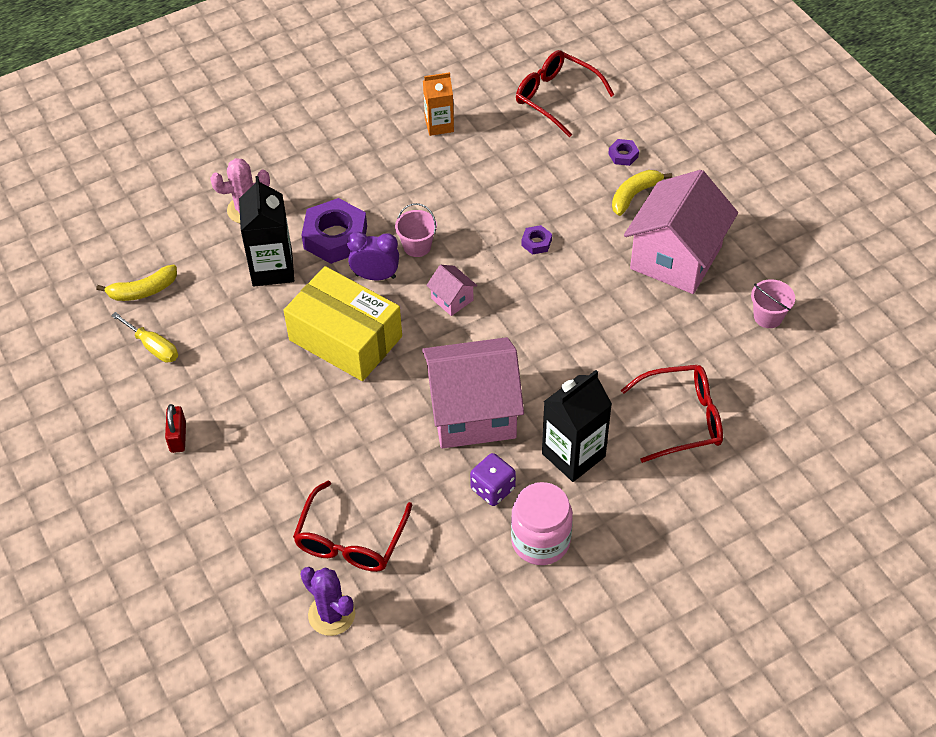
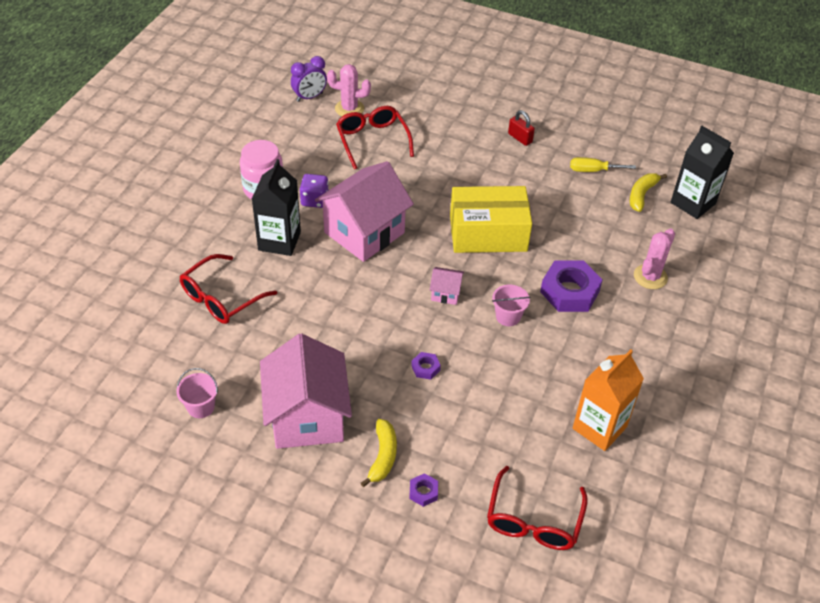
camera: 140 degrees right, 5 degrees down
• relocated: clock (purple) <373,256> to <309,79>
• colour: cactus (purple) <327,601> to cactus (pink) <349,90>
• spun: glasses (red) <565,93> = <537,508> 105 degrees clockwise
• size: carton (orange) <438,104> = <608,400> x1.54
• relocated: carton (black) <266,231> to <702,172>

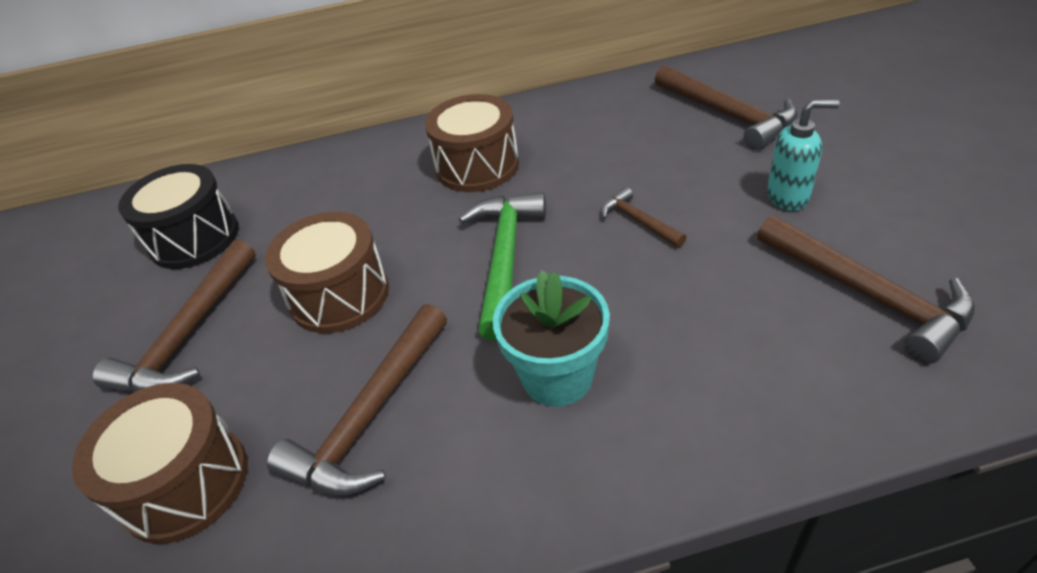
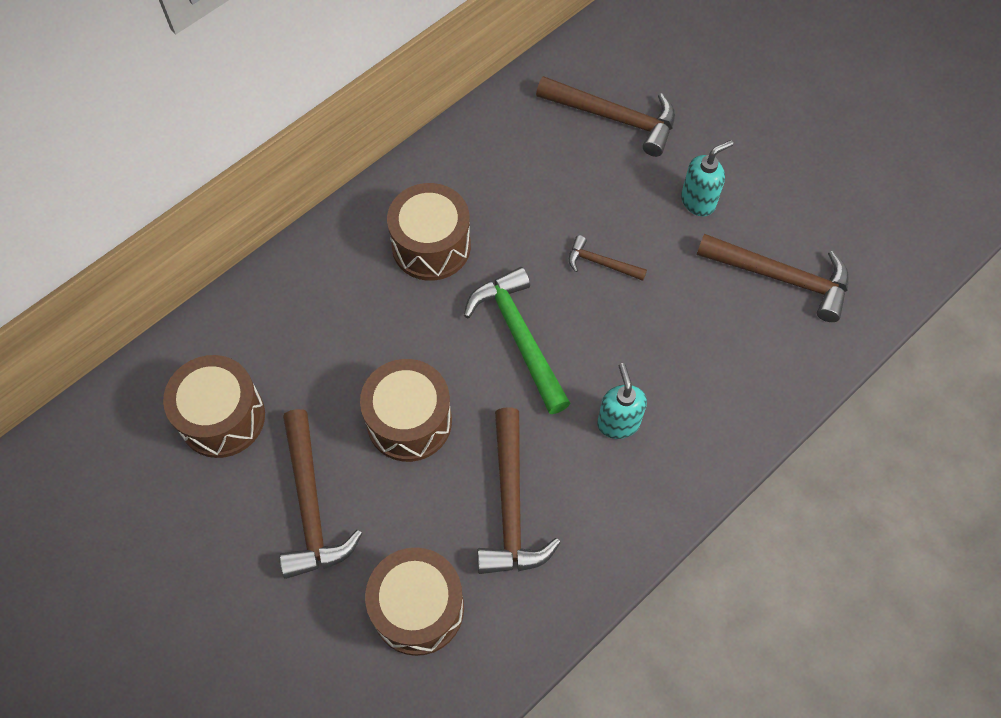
camera: 35 degrees left, 20 degrees up
• colour: drum (black) <178,216> to drum (brown) <214,406>
• exchanged: flower pot (turquoise) <551,338> to soap dispenser (turquoise) <622,401>

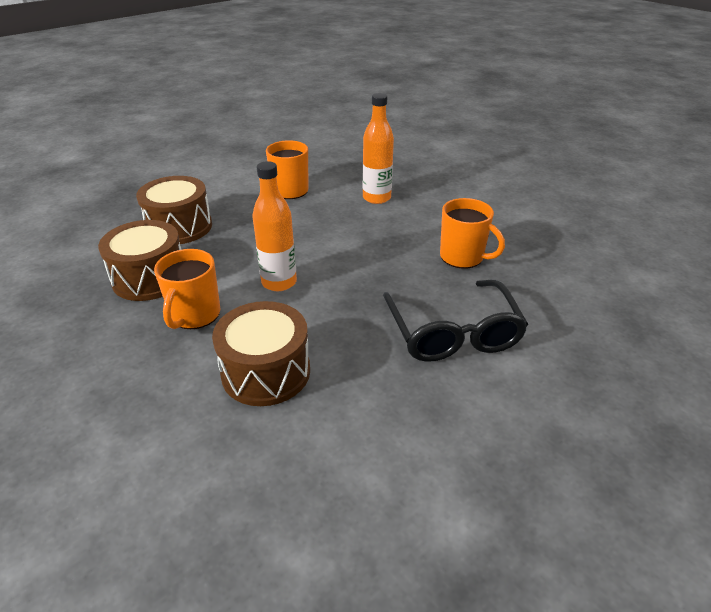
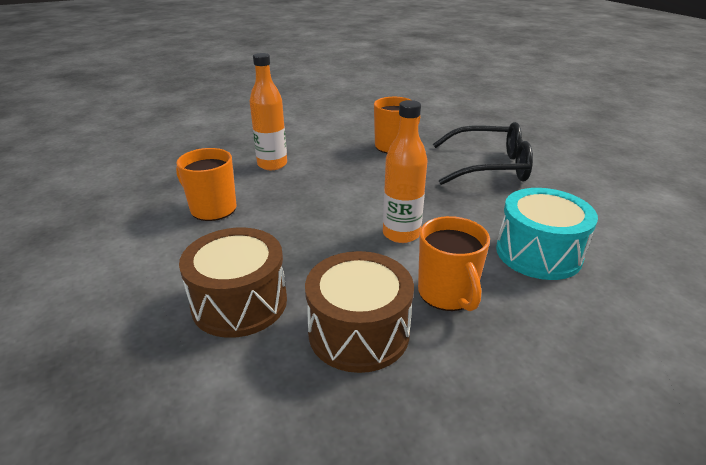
camera: 75 degrees left, 5 degrees down
• spun: mug (orange) <187,289> = <454,263> 45 degrees clockwise
• colour: drum (brown) <261,353> to drum (turquoise) <547,234>

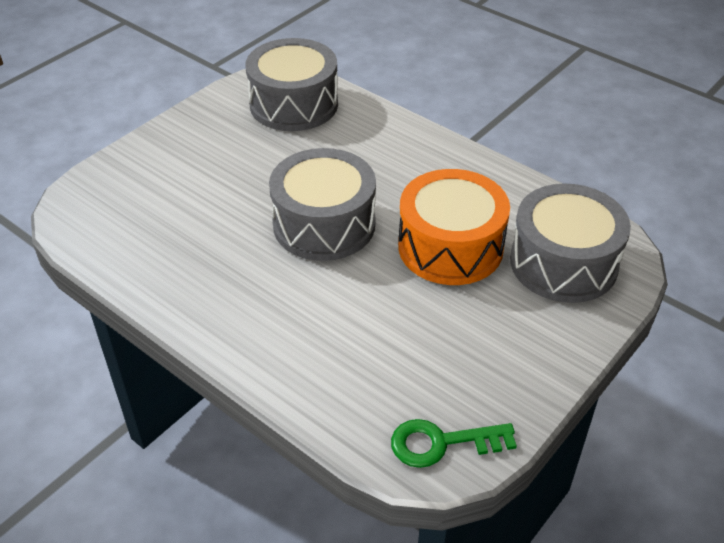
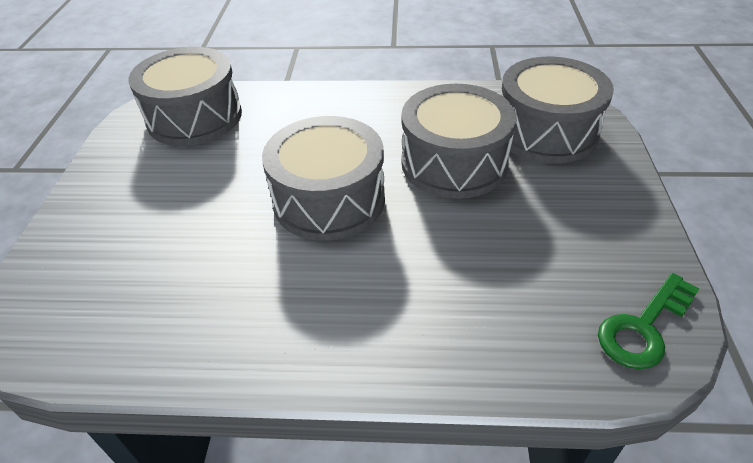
camera: 35 degrees left, 0 degrees up
• colour: drum (orange) <454,227> to drum (grey) <458,141>

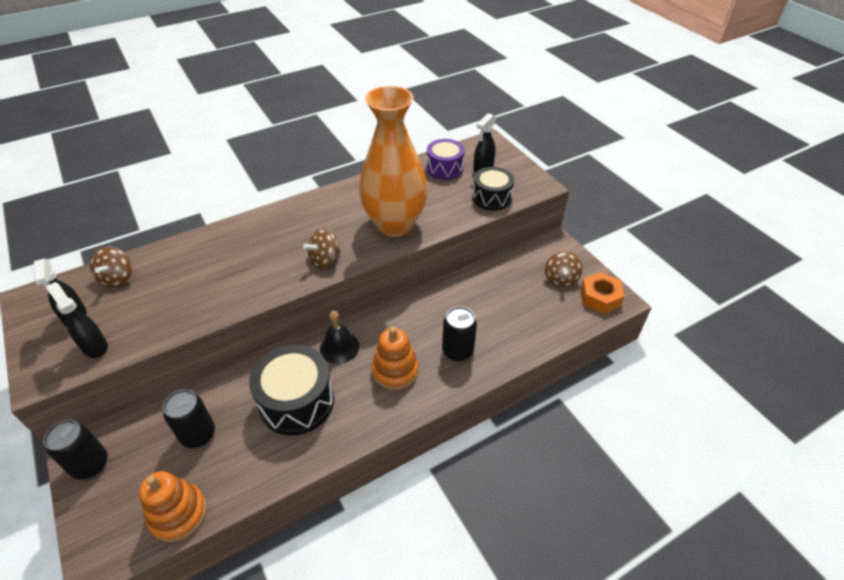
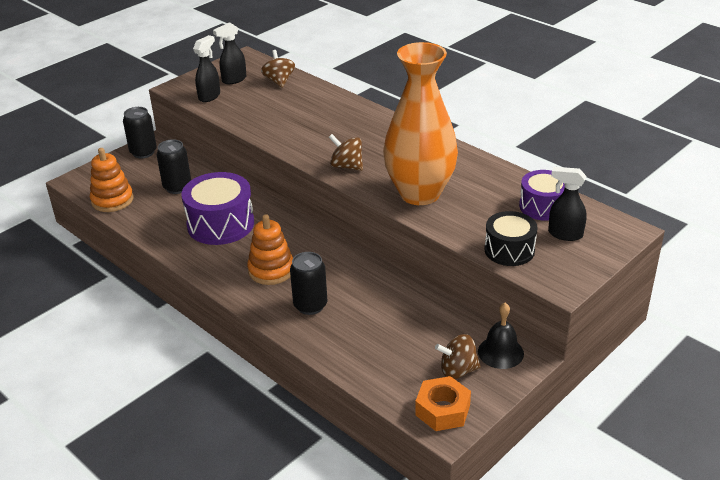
camera: 75 degrees right, 10 degrees down
• colour: drum (black) <291,390> to drum (purple) <217,208>
• spun: spinning top (brown) <111,267> = <278,69> 90 degrees clockwise
• relocated: bell (black) <339,337> to <501,336>

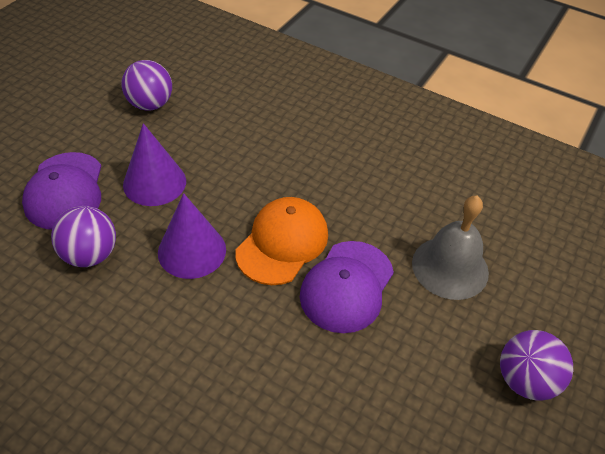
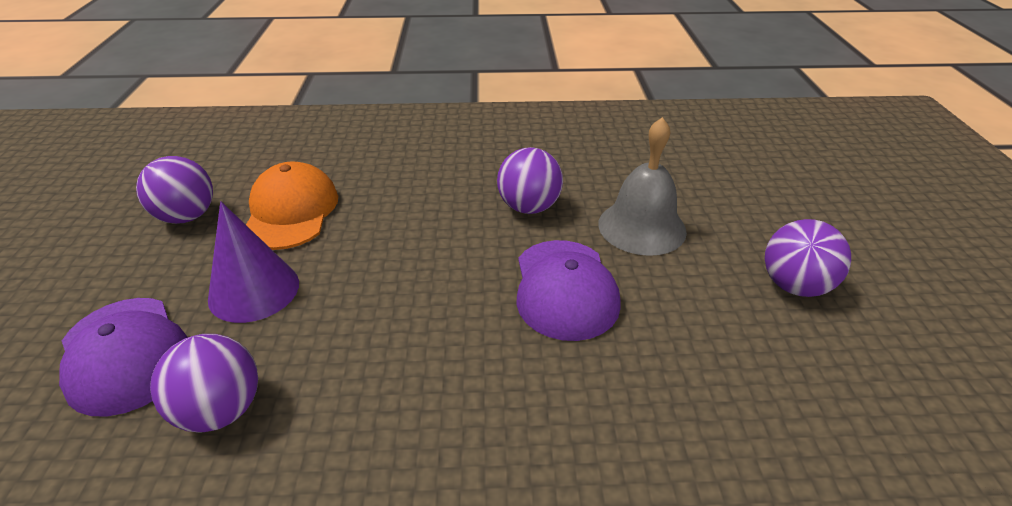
camera: 30 degrees left, 10 degrees down
• relocated: cap (orange) <281,241> to <292,205>
• appeared: ball (purple) <530,180>
• missing: cone (purple) <192,236>

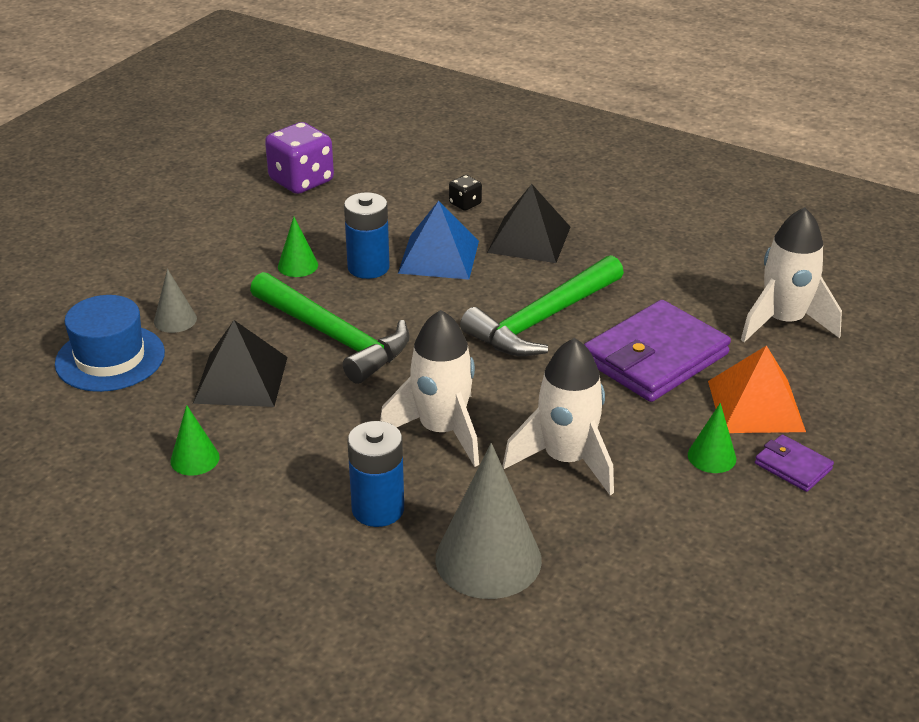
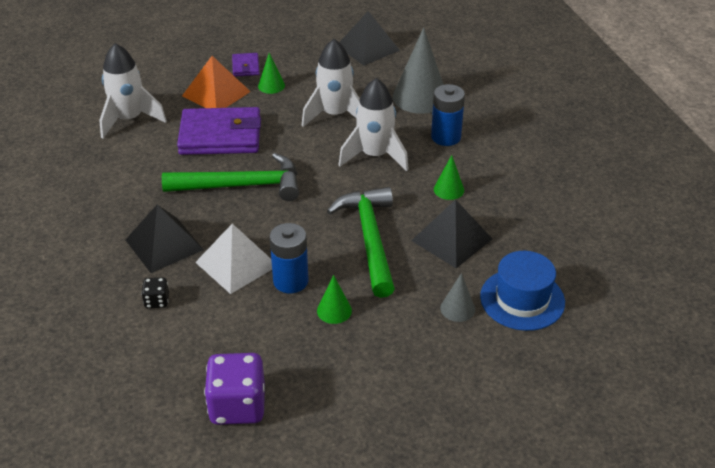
camera: 140 degrees left, 5 degrees up
• colour: pyramid (blue) <438,240> to pyramid (white) <233,259>
• appeared: pyramid (black) <369,38>
• relocated: cone (green) <195,440> to <449,177>

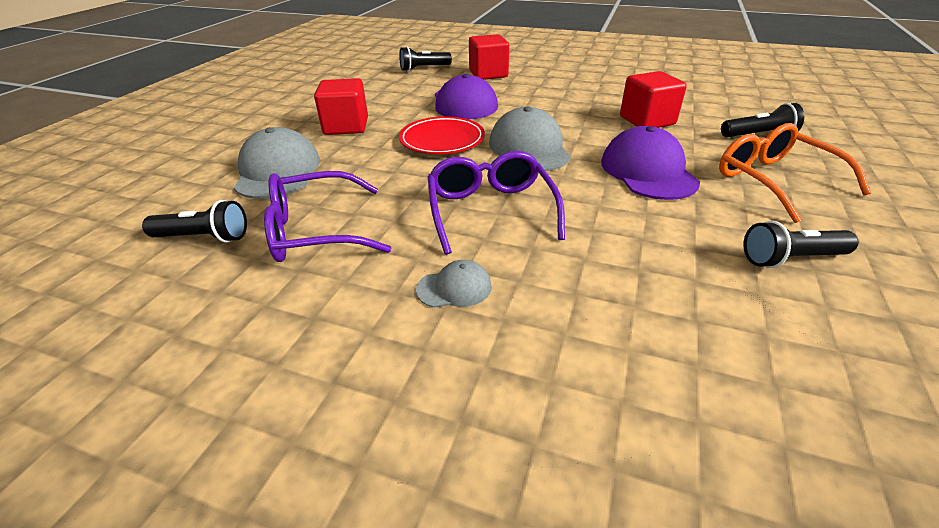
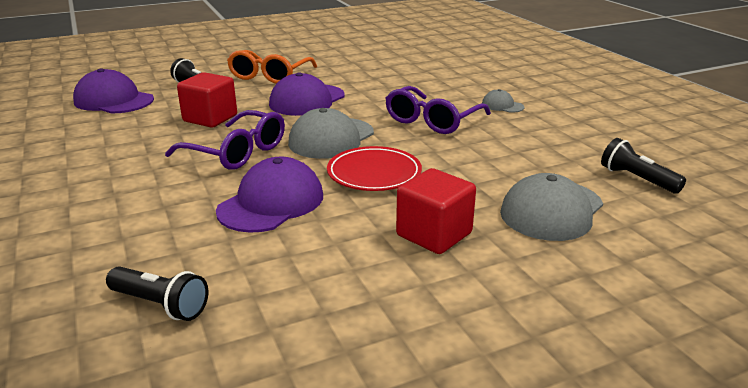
camera: 135 degrees left, 10 degrees down
• appeared: cap (purple) <113,91>
• relocated: glasses (purple) <327,216> to <225,140>
• missing: cube (red) <489,57>
• missing: flashlight (black) <800,244>

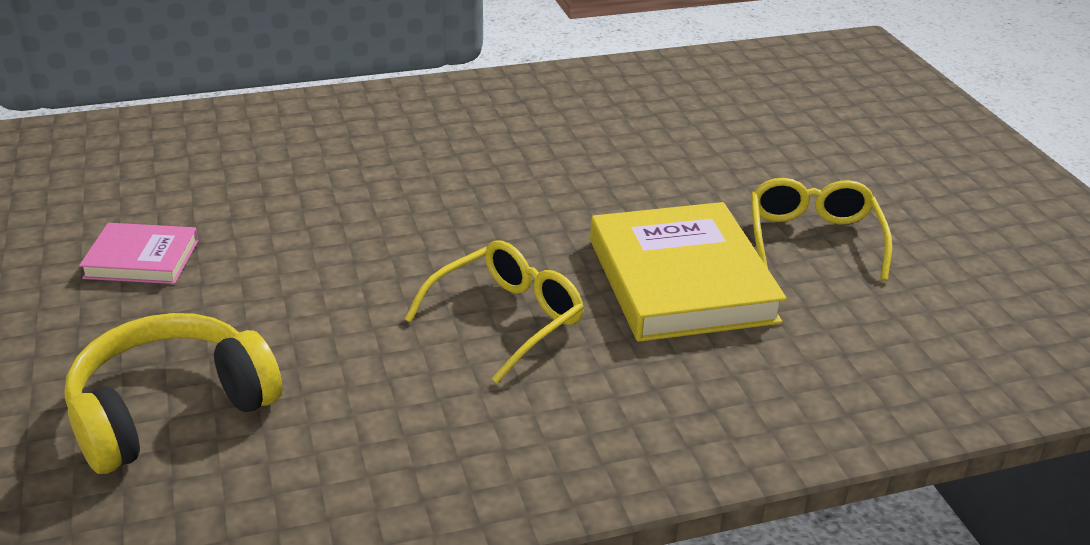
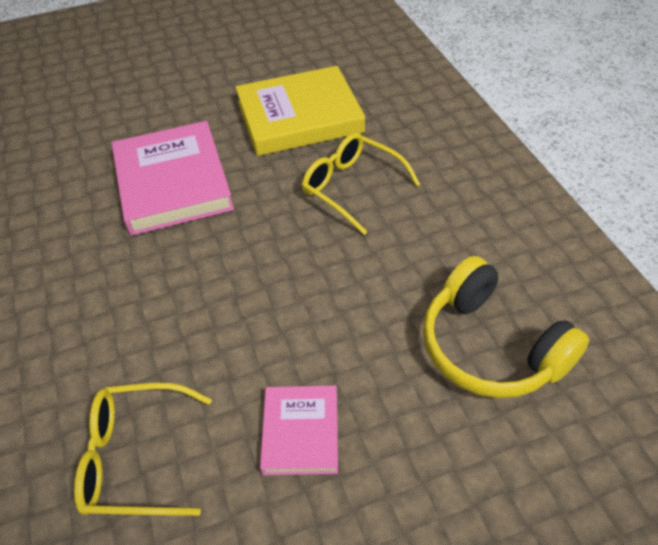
camera: 90 degrees left, 15 degrees up
• relocated: glasses (yellow) <821,229> to <143,449>
• appeared: book (pink) <173,178>

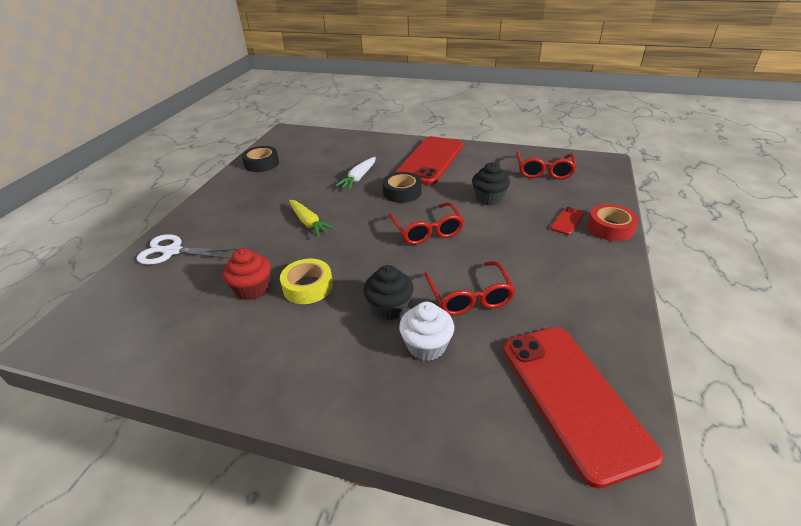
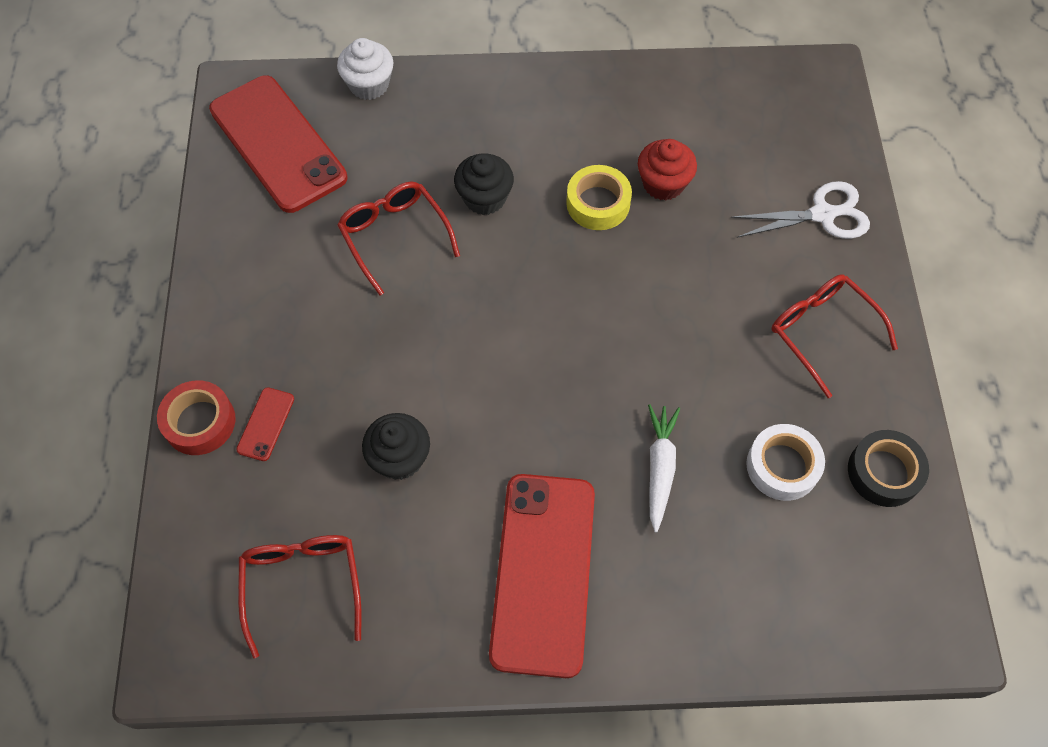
camera: 160 degrees right, 25 degrees up
• relocated: cupcake (white) <426,331> to <365,69>
• appeared: tape (white) <785,462>
• relocated: glasses (red) <426,223> to <834,336>
• missing: carrot (yellow) <312,218>
• missing: tape (black) <402,187>

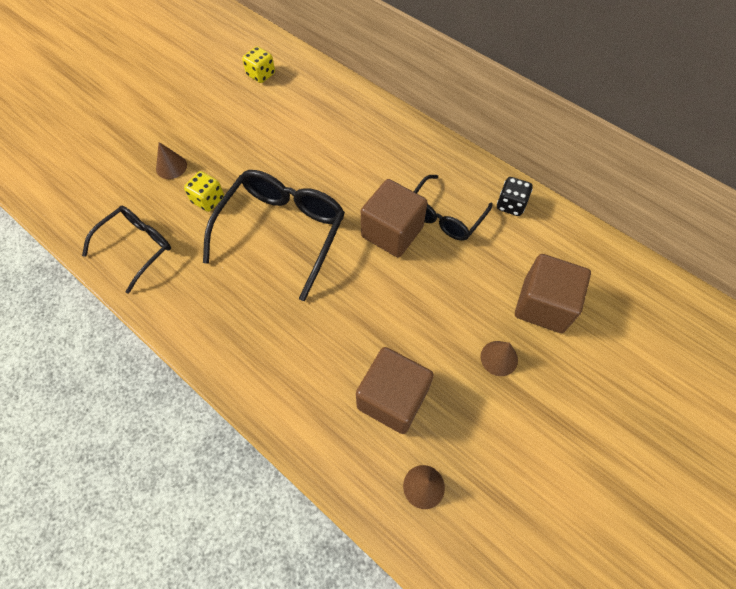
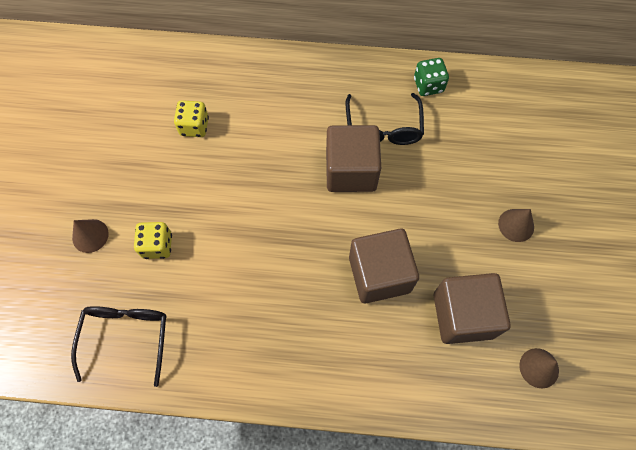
camera: 35 degrees left, 5 degrees up
• relocated: dice (yellow) <258,64> to <191,118>
• relocated: cube (brown) <553,293> to <384,266>
• colour: dice (black) <515,196> to dice (green) <431,77>
• missing: glasses (black) <274,235>

